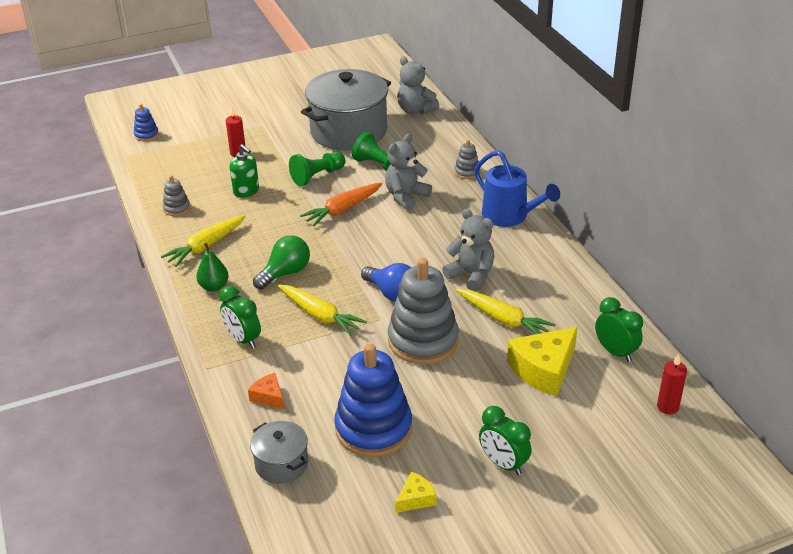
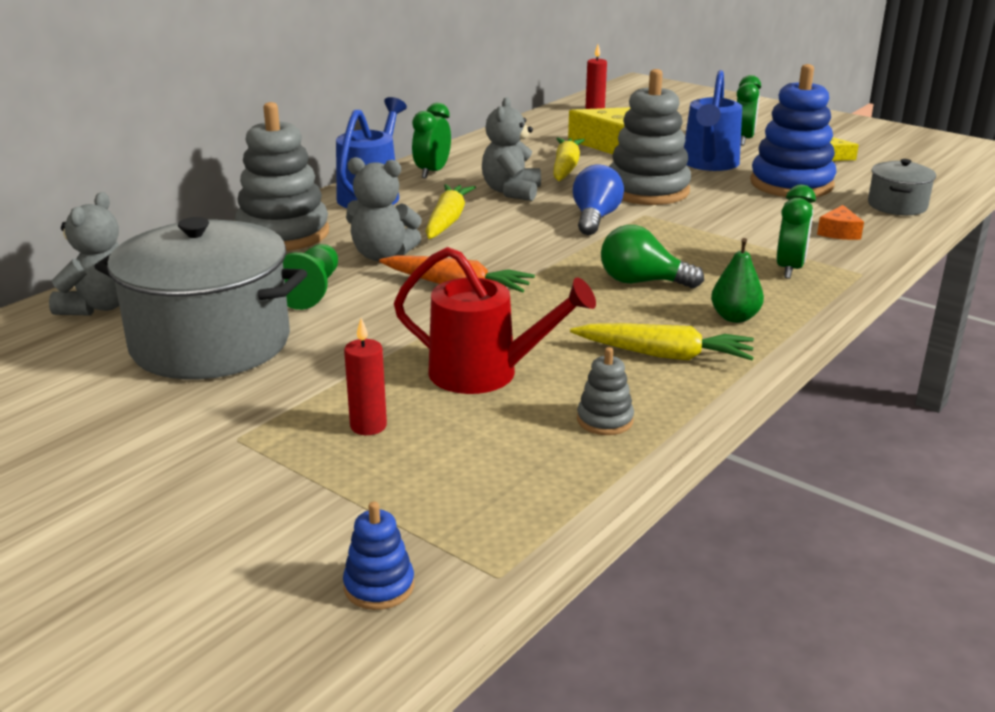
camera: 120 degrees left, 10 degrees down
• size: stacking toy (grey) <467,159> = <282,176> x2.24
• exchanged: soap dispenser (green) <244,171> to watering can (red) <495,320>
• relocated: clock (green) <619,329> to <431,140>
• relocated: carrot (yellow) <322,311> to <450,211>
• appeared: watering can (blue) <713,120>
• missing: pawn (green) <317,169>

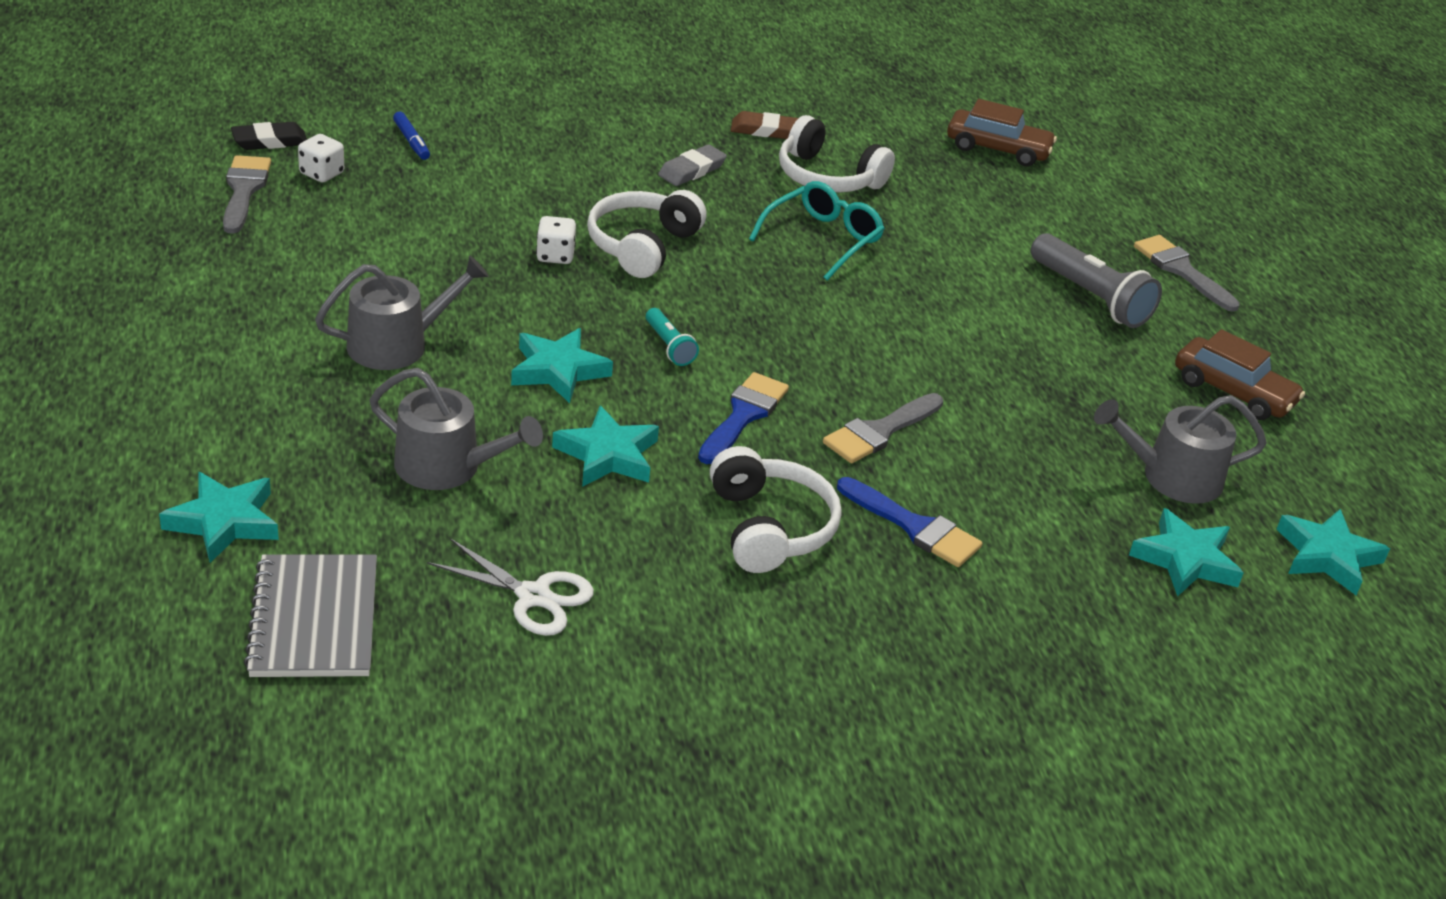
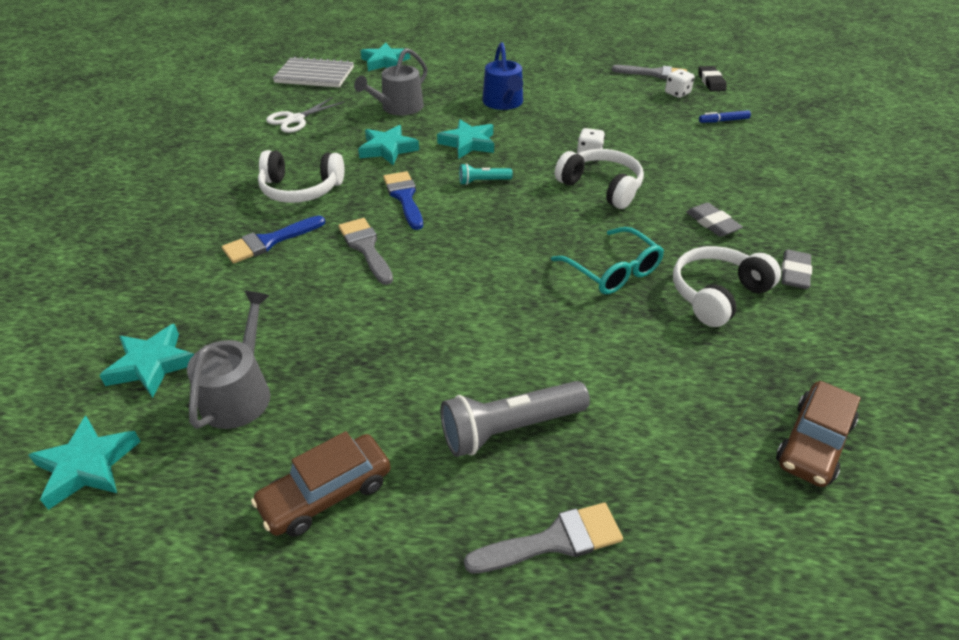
camera: 110 degrees right, 5 degrees up
• spun: brush (blue) <743,418> = <403,200> 150 degrees counterclockwise
• colour: watering can (grey) <402,312> to watering can (blue) <502,76>
• colour: eraser (brown) <764,125> to eraser (grey) <796,269>

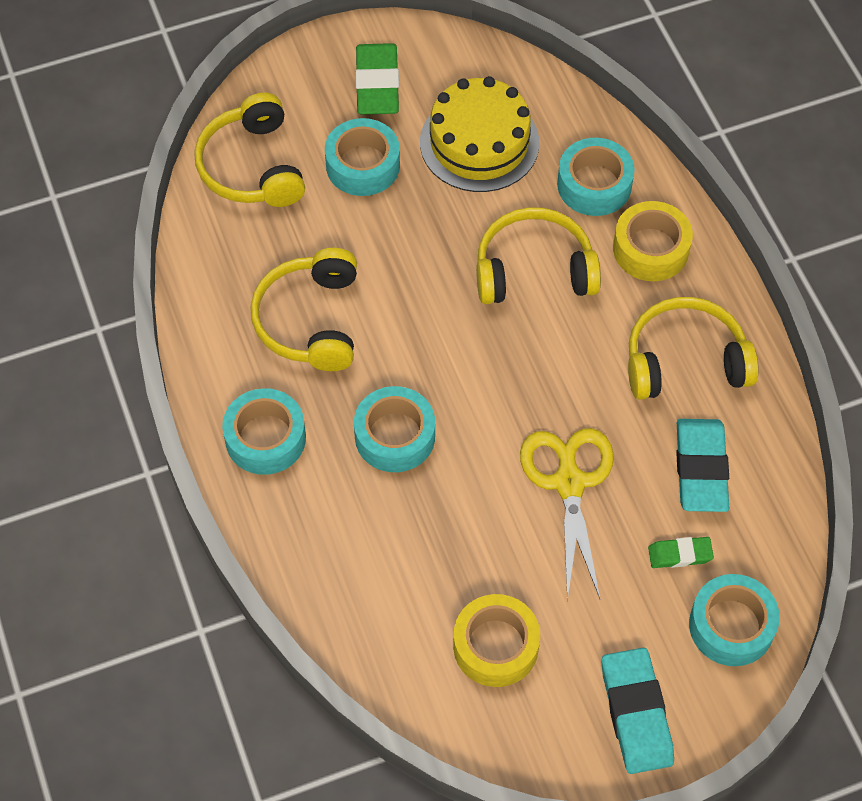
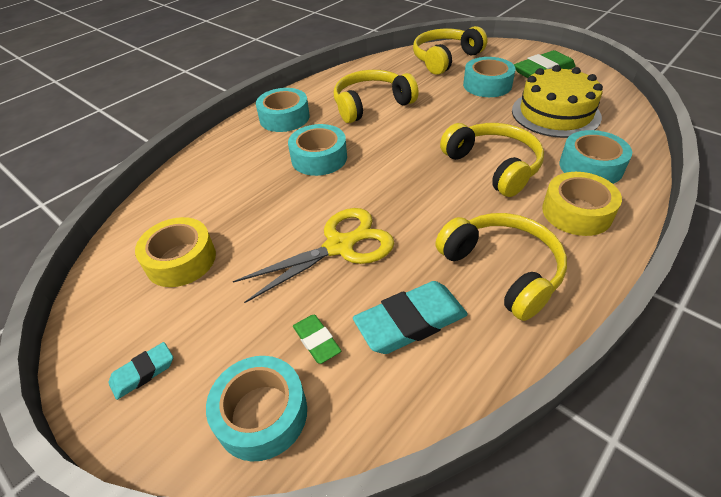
camera: 65 degrees right, 15 degrees down
• size: eraser (turquoise) <638,711> = <141,371> x0.54

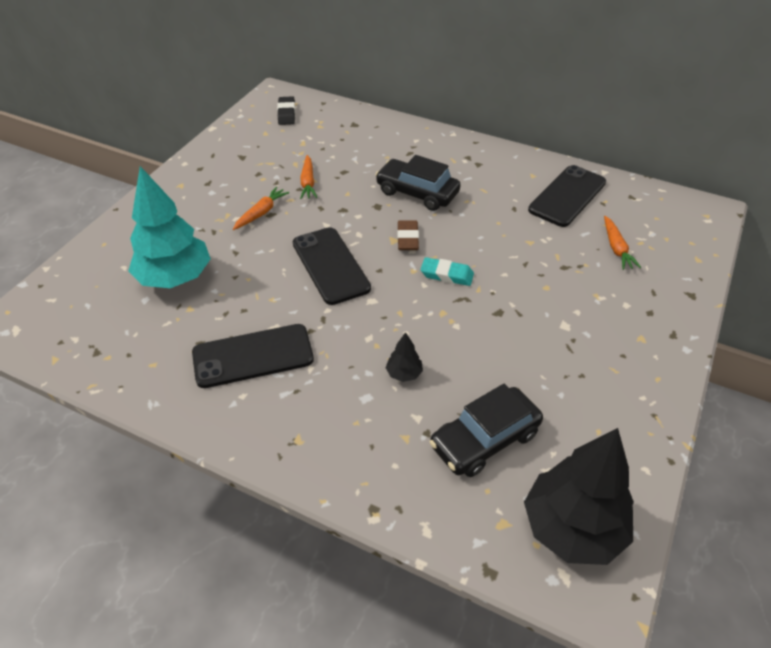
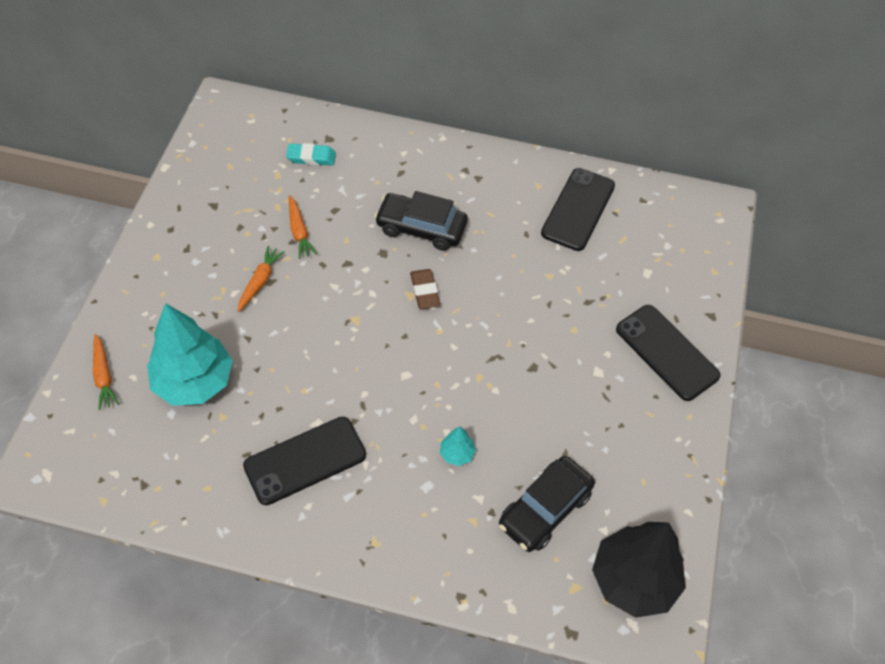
camera: 15 degrees left, 10 degrees up
• relocated: carrot (orange) <622,243> to <106,372>
• relocated: eraser (turquoise) <447,271> to <311,154>
• colour: tree (black) <404,357> to tree (turquoise) <458,446>
• relocated: phone (black) <332,266> to <668,353>
• missing: eraser (black) <286,110>

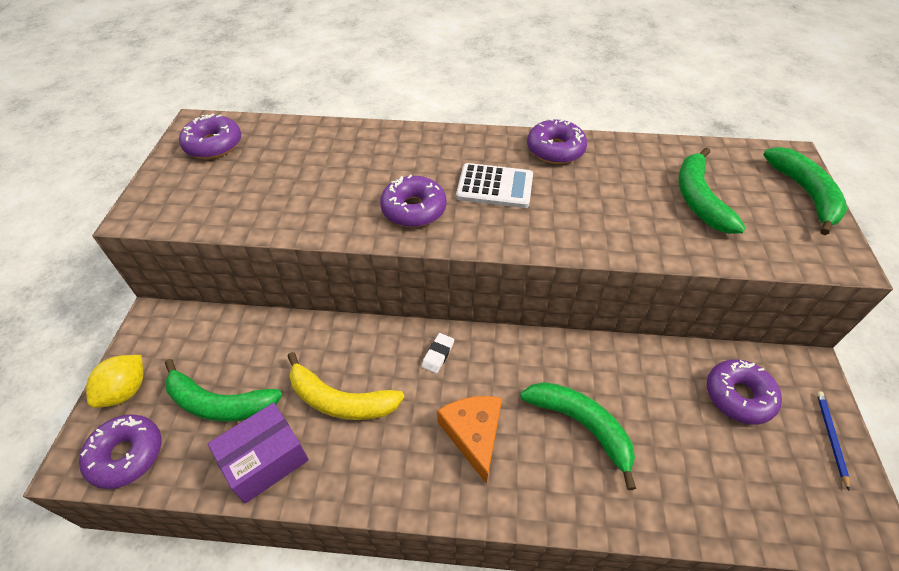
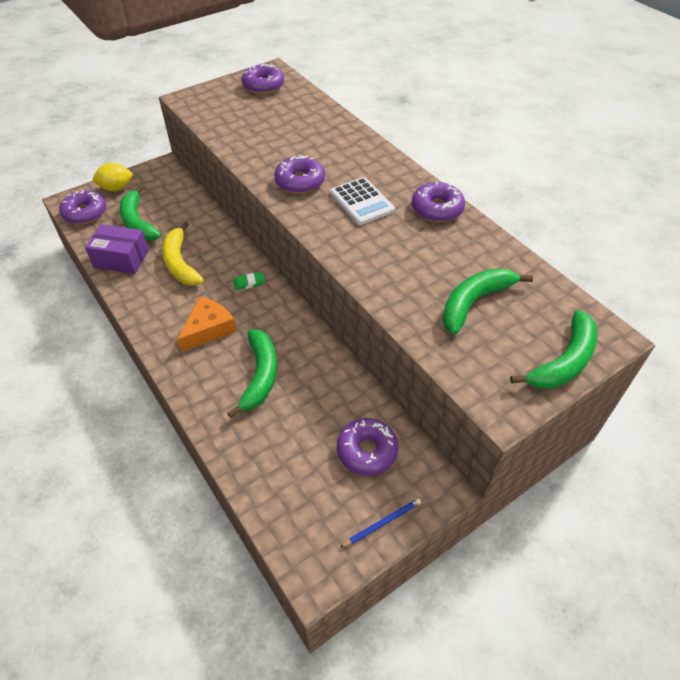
camera: 50 degrees right, 0 degrees up
• colour: eraser (white) <437,353> to eraser (green) <249,281>

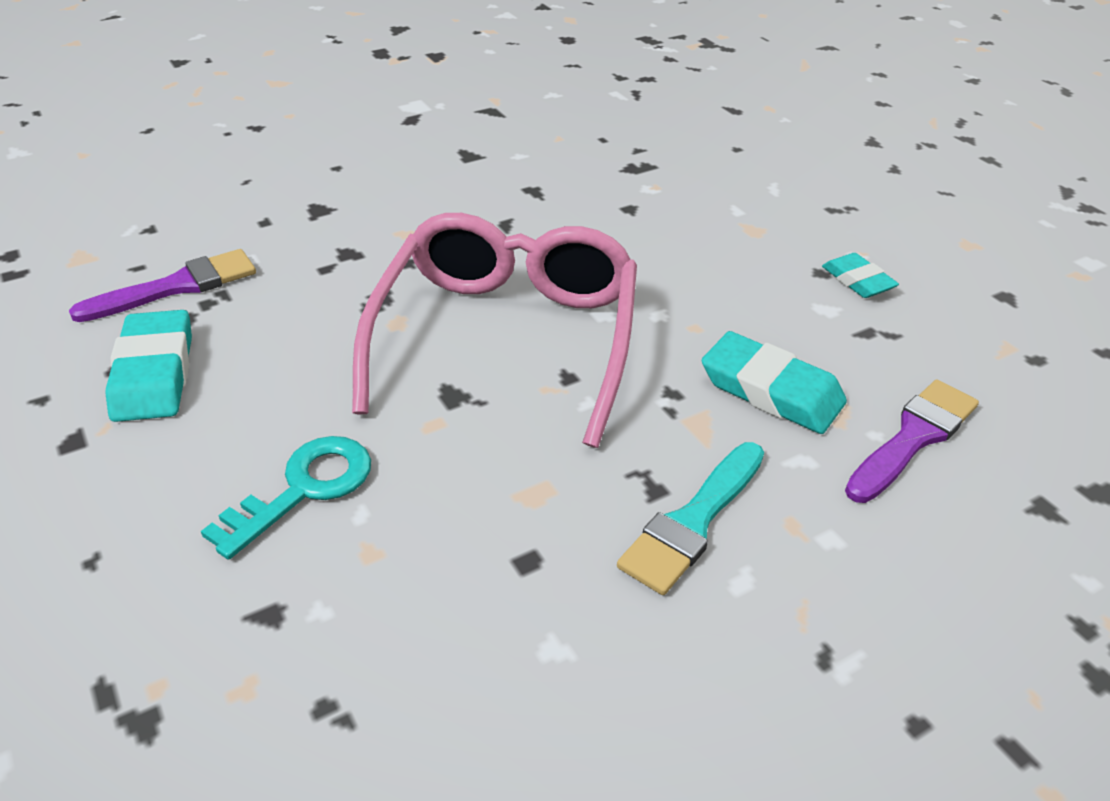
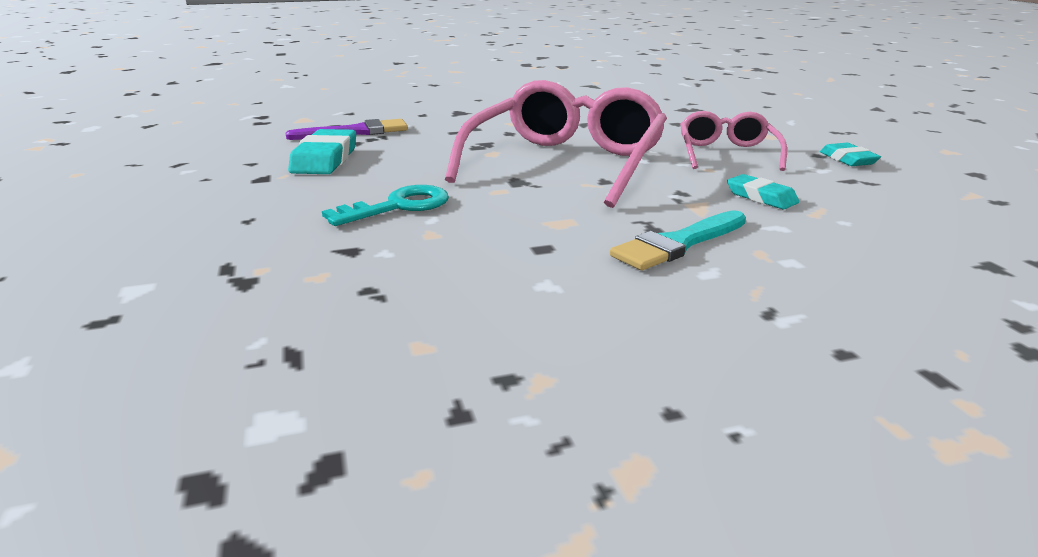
camera: 15 degrees right, 15 degrees down
• appeared: glasses (pink) <733,141>
• size: eraser (turquoise) <774,382> = <763,191> x0.62
• missing: brush (purple) <912,441>

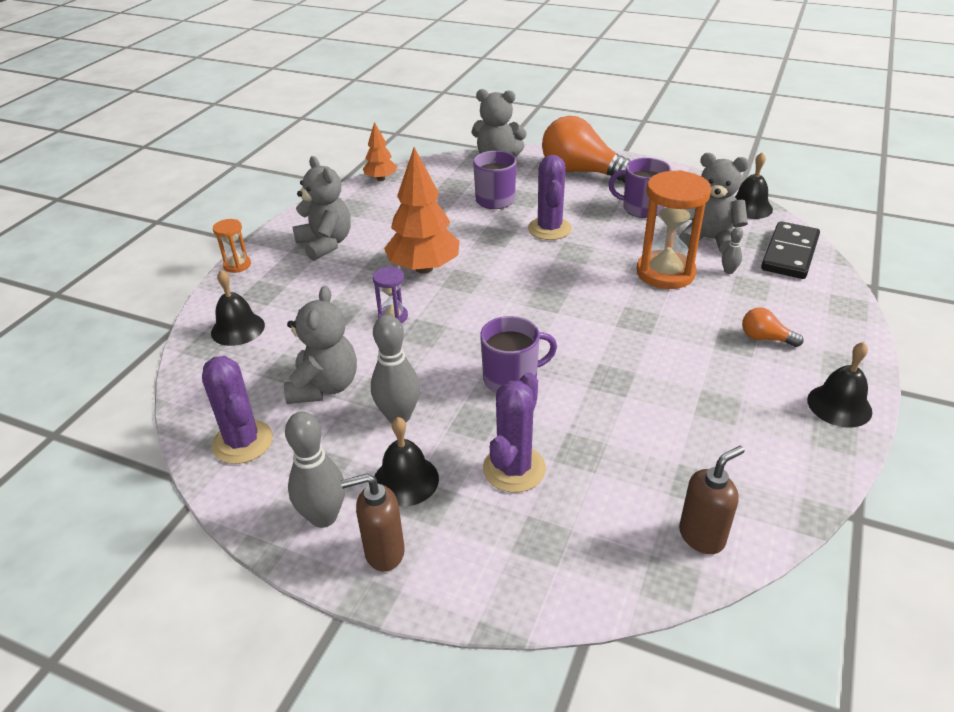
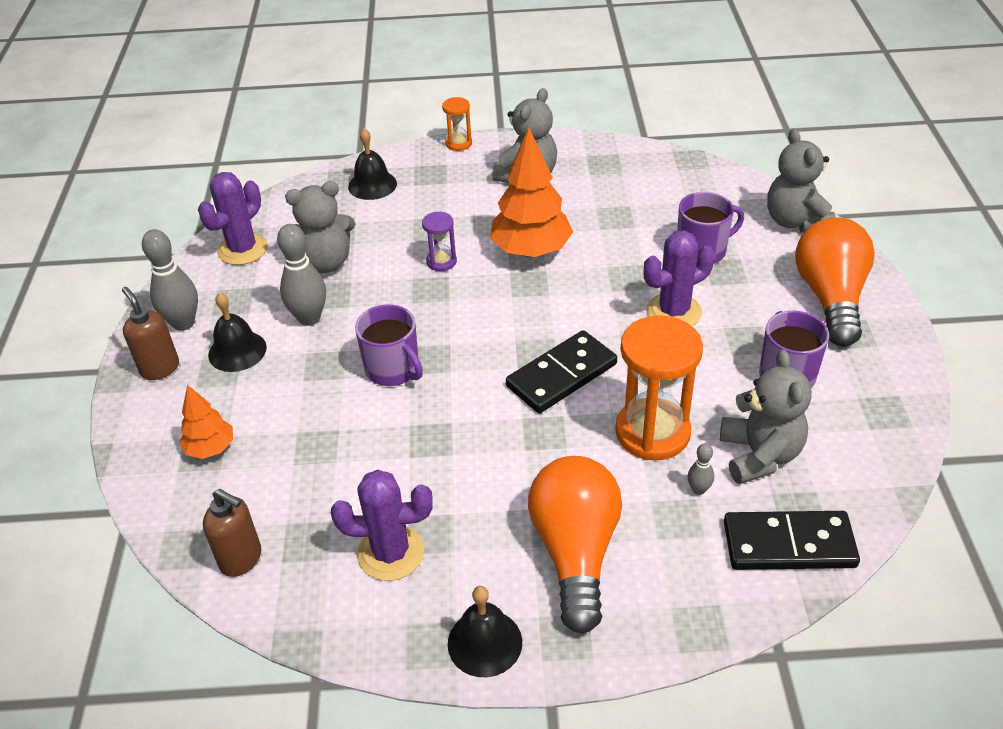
camera: 65 degrees right, 5 degrees up
• relocated: tree (orange) <380,151> to <206,422>
• relocated: cactus (purple) <514,432> to <382,525>
• appeared: domino (black) <561,371>
• size: light bulb (orange) <773,327> = <575,545> x2.27
• missing: bell (black) <754,185>

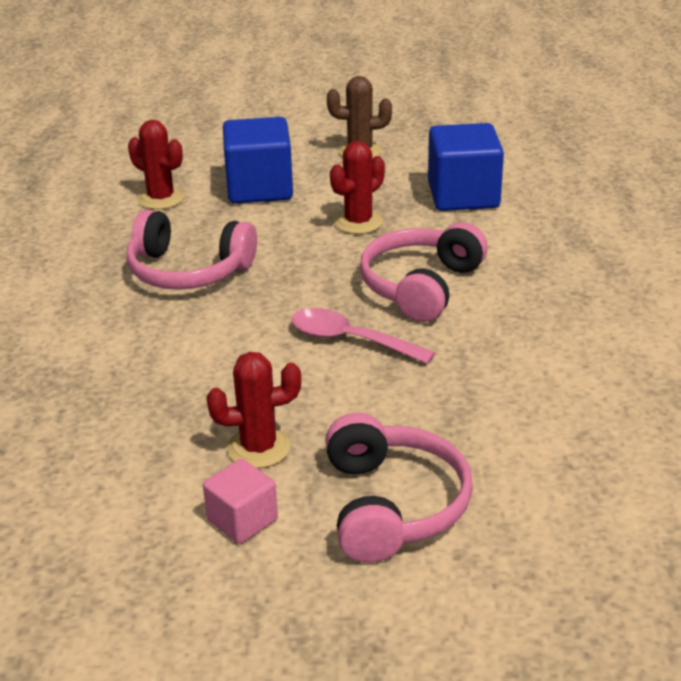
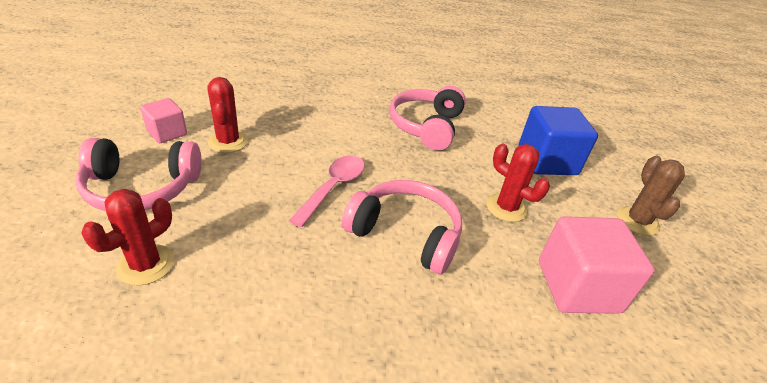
camera: 85 degrees right, 5 degrees up
• relocated: cactus (red) <156,165> to <127,237>
• colour: cube (blue) <466,167> to cube (pink) <597,265>

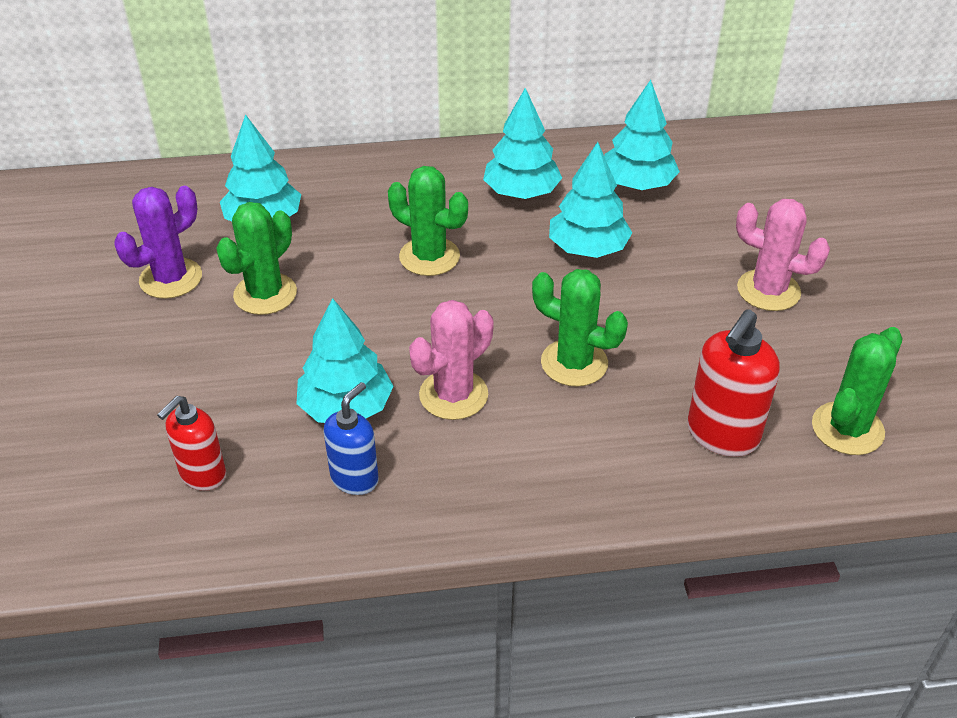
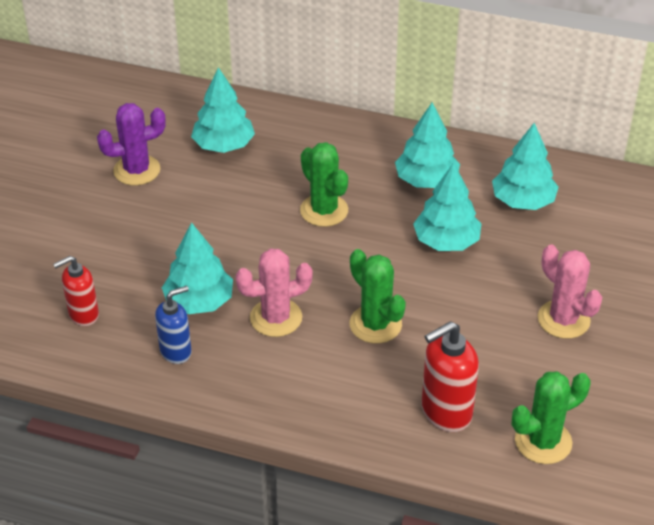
camera: 25 degrees right, 0 degrees up
• missing: cactus (green) <256,258>

